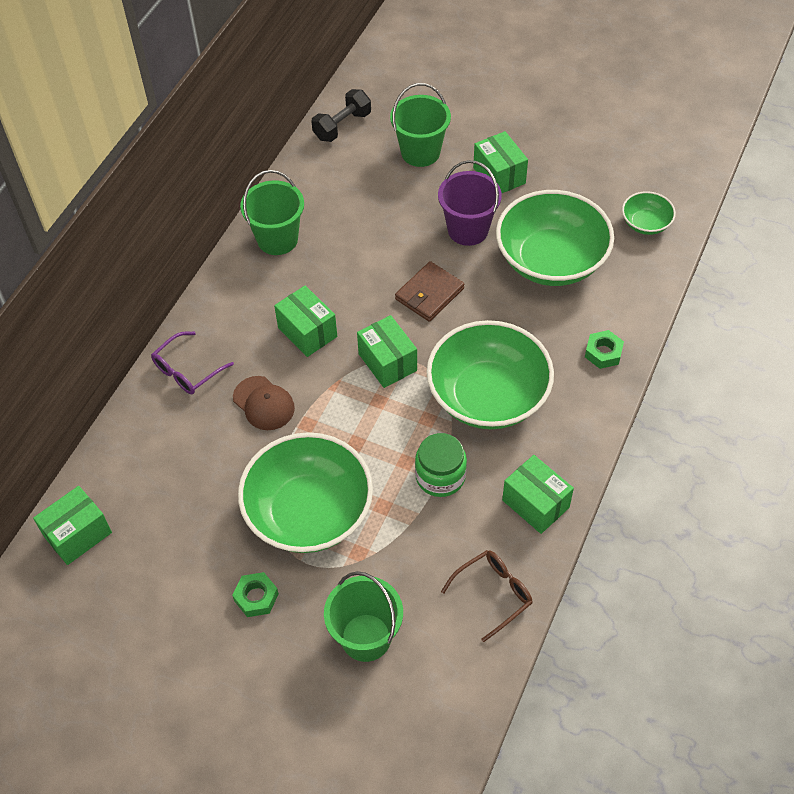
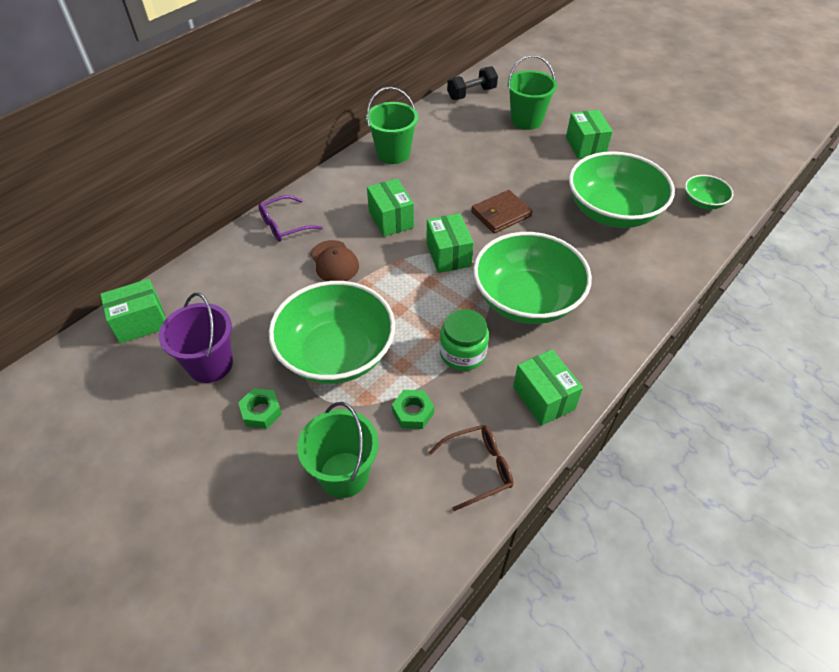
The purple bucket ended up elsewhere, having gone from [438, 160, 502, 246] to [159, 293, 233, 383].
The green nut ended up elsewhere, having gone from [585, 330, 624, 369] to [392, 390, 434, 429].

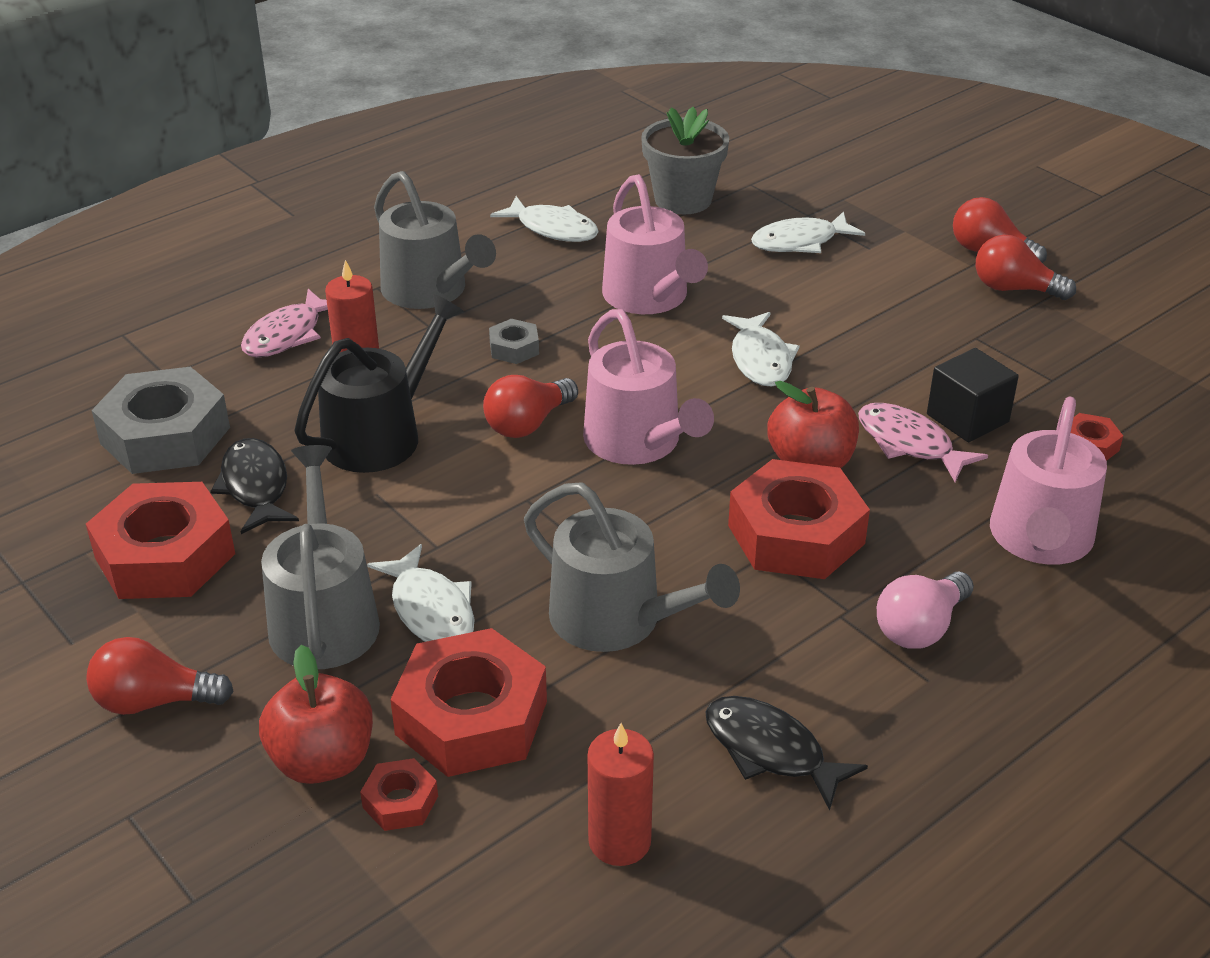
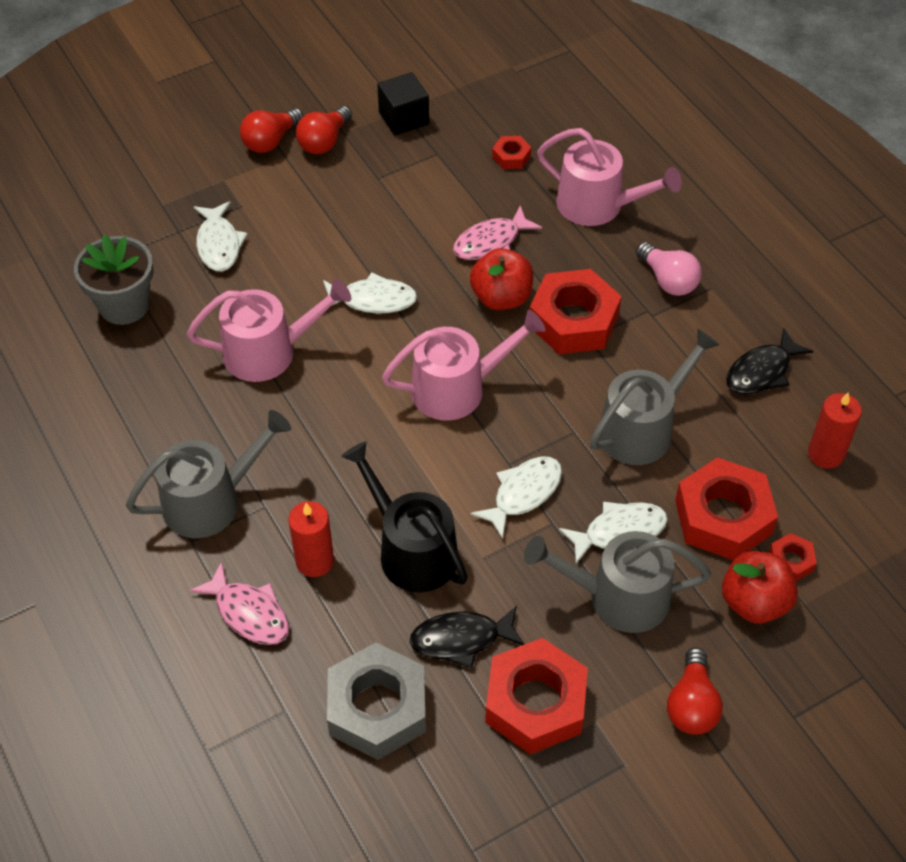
The black cube ended up elsewhere, having gone from [927, 348, 1019, 442] to [377, 72, 429, 136].
The white fish ended up elsewhere, having gone from [490, 196, 599, 242] to [471, 457, 562, 539].
The second view lost the red light bulb at [483, 375, 578, 438].
The second view lost the grey nut at [489, 319, 539, 364].

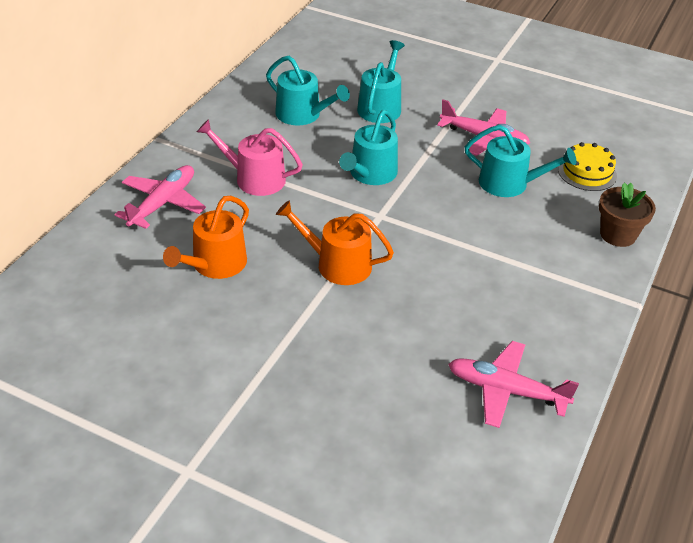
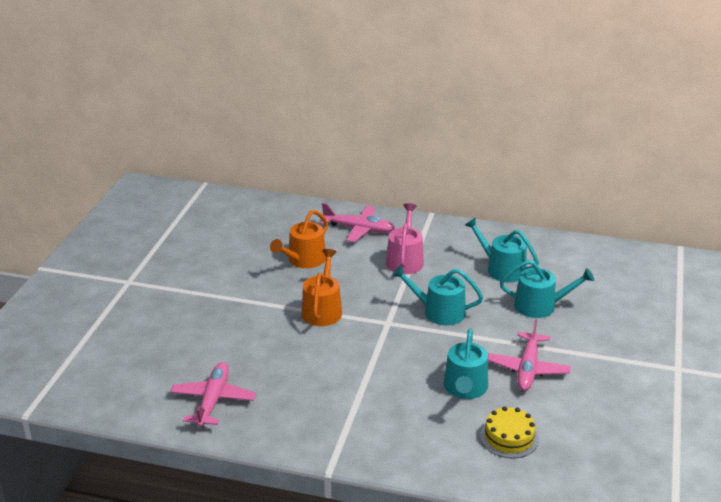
The orange watering can at [163, 196, 249, 279] ended up facing another way, 75 degrees counterclockwise from before.
The turquoise watering can at [266, 56, 350, 125] ended up facing another way, 105 degrees clockwise from before.
The second view lost the brown flower pot at [599, 182, 656, 247].

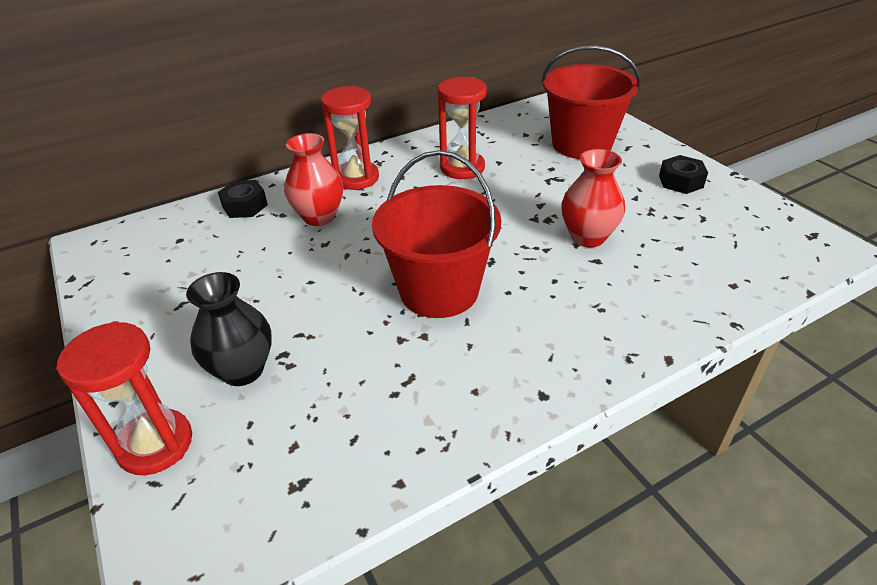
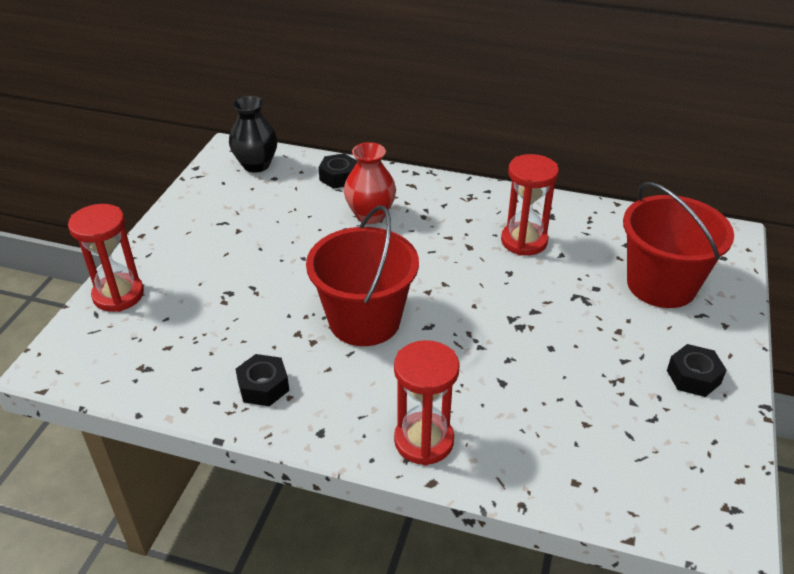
The black vase ended up elsewhere, having gone from [186, 272, 272, 386] to [229, 96, 278, 173].
The second view gained the black nut at [236, 354, 289, 406].
The red hourglass ended up elsewhere, having gone from [321, 86, 379, 190] to [394, 340, 460, 466].
The second view lost the red vase at [561, 149, 625, 247].

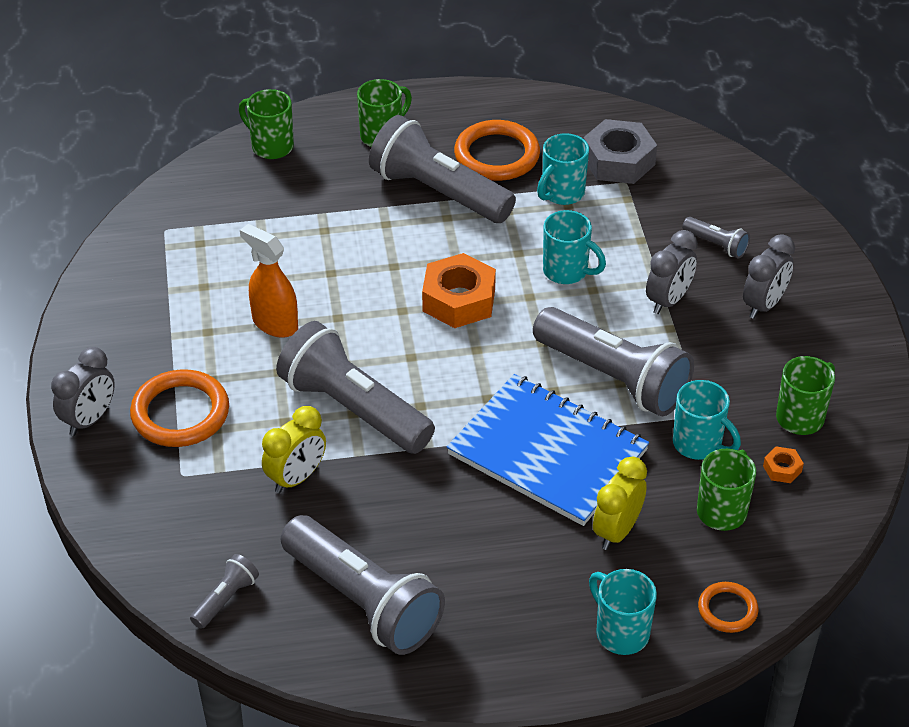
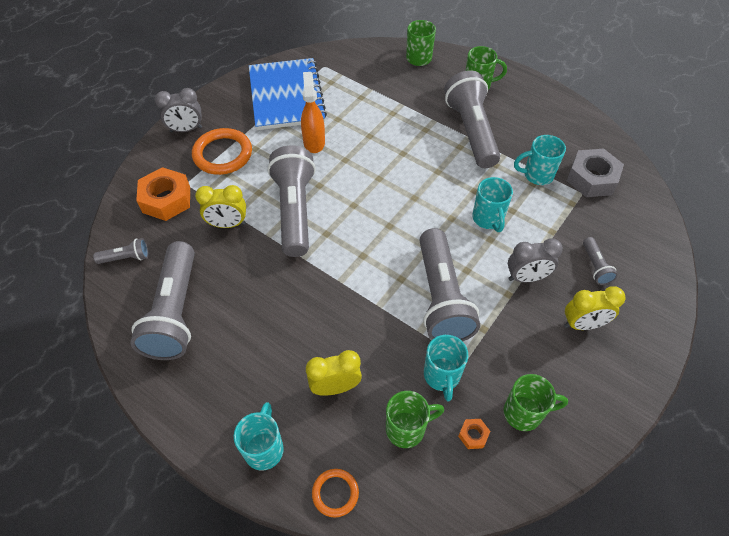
The orange nut ended up elsewhere, having gone from [422, 253, 496, 328] to [136, 167, 190, 221].
The blue notebook ended up elsewhere, having gone from [447, 374, 649, 526] to [249, 58, 327, 130].
What was the grey clock at [743, 234, 795, 319] turned into the yellow clock at [564, 286, 626, 330].
The second view lost the orange ring at [454, 120, 540, 181].

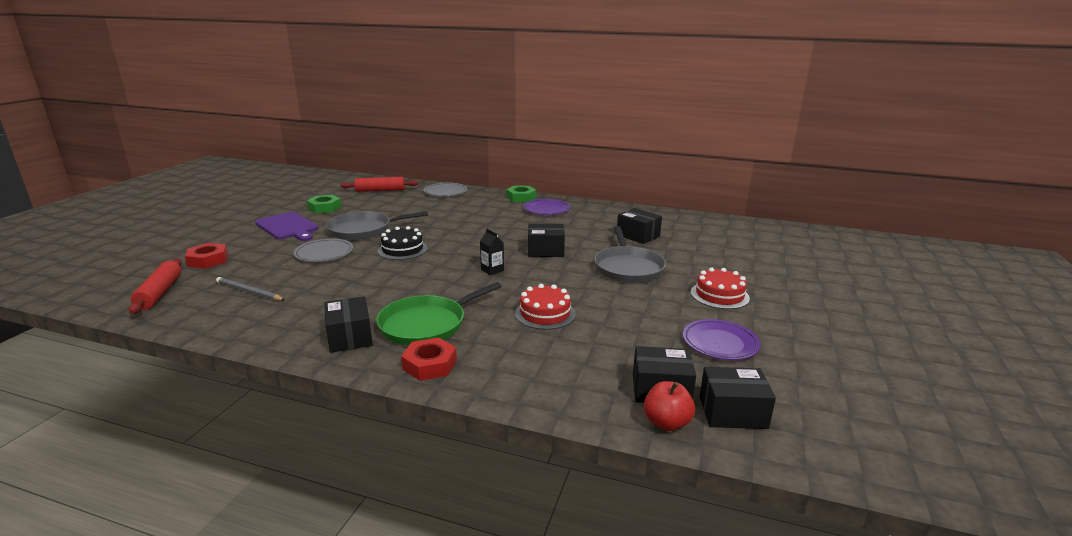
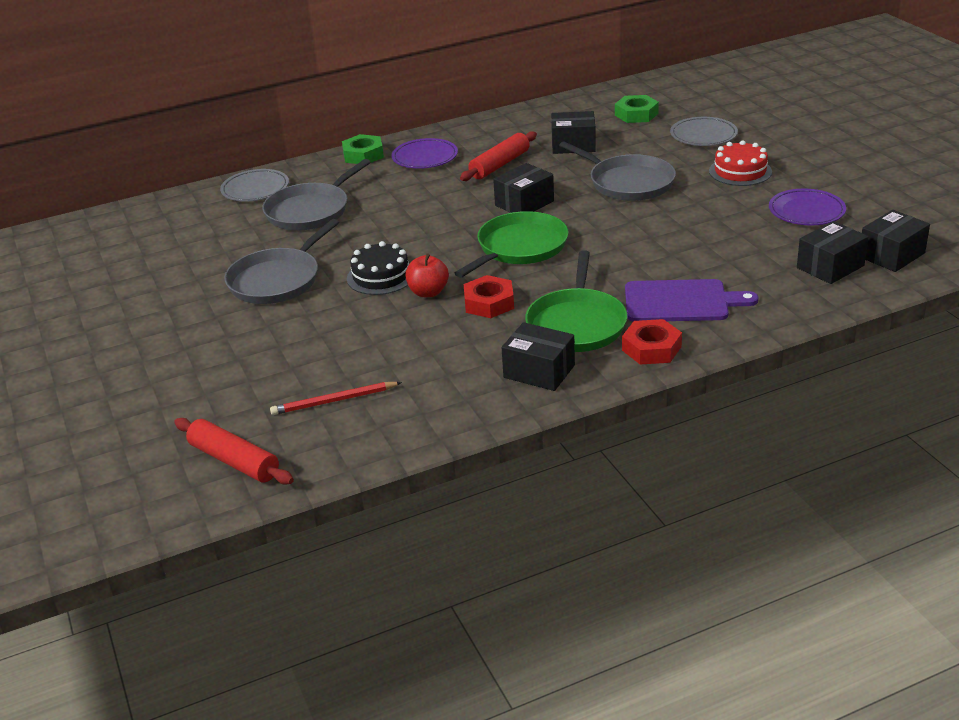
The second view gained the grey pan at [262, 159, 371, 230].
What was the grey pencil at [216, 277, 285, 301] turned into the red pencil at [270, 382, 402, 415].
The red apple ended up elsewhere, having gone from [644, 381, 695, 431] to [405, 253, 449, 297].
Where the black carton stood at [480, 229, 504, 275], the green pan came to stand at [455, 211, 568, 278].
The red rolling pin ended up elsewhere, having gone from [340, 177, 418, 192] to [460, 131, 537, 181].
The red nut ended up elsewhere, having gone from [185, 243, 228, 269] to [464, 275, 514, 318].
The green nut ended up elsewhere, having gone from [307, 195, 341, 214] to [615, 95, 659, 123].
The purple cutting board ended up elsewhere, having gone from [255, 212, 319, 241] to [625, 279, 758, 322].
The grey plate ended up elsewhere, having gone from [293, 239, 353, 262] to [670, 117, 738, 146].
The second view lost the red cake at [515, 284, 576, 330].

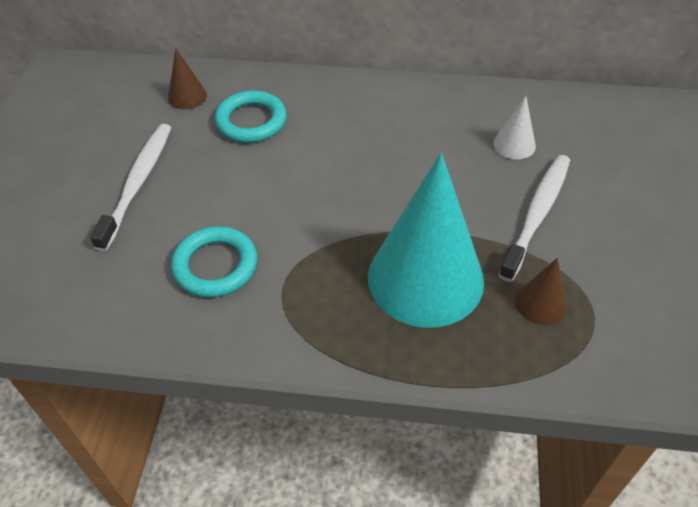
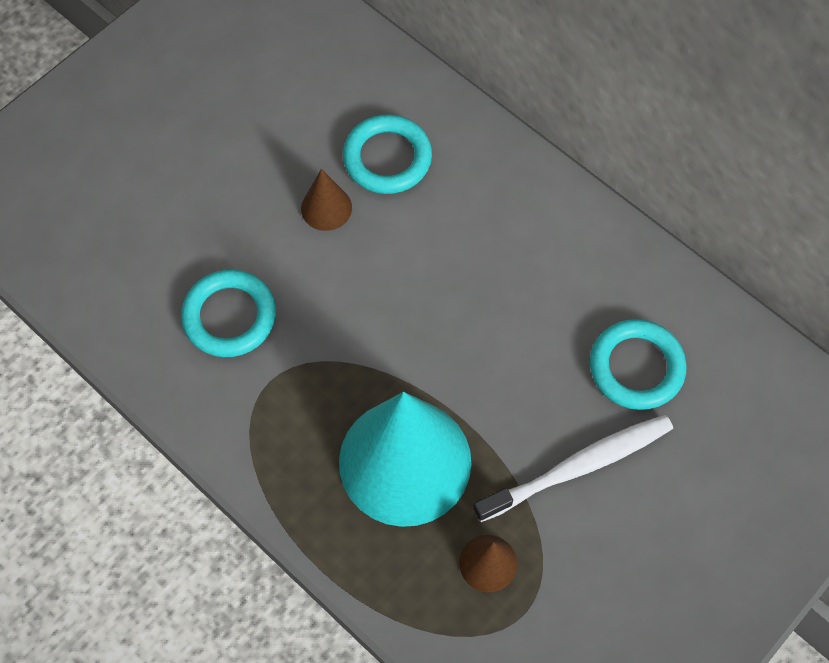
The brown cone ended up elsewhere, having gone from [168, 49, 207, 109] to [301, 169, 352, 231].
Where the white cone stood at [493, 96, 536, 159], the turquoise ring came to stand at [590, 319, 687, 410].
The second view lost the white toothbrush at [90, 124, 171, 251].

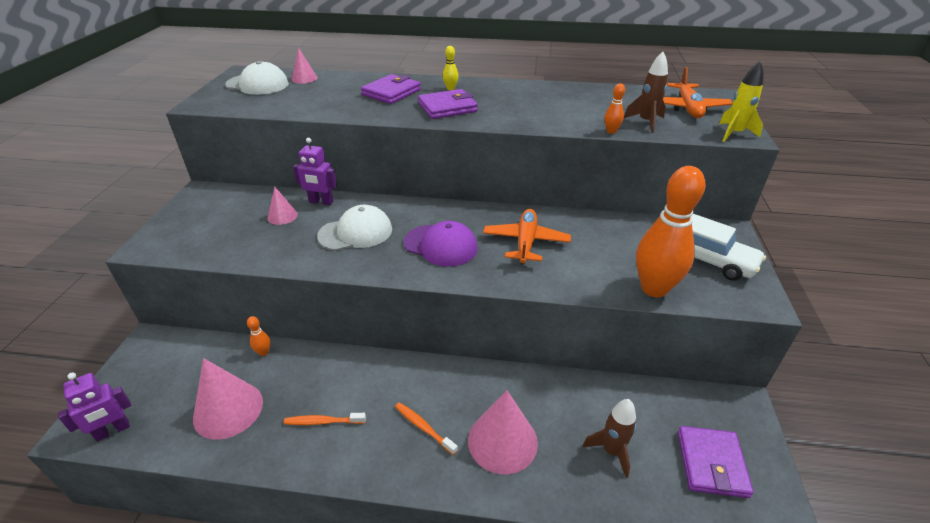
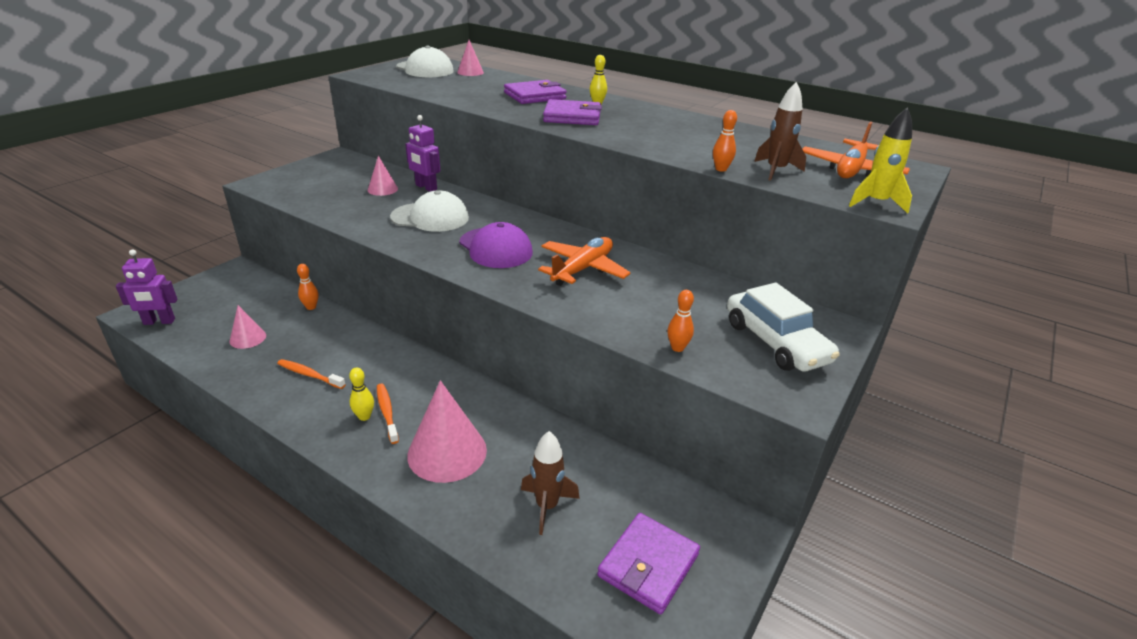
The size of the pink cone at [193, 358, 263, 440] changed by a factor of 0.53.
The second view gained the yellow bowling pin at [349, 367, 374, 421].
The size of the orange bowling pin at [636, 166, 705, 298] changed by a factor of 0.40.

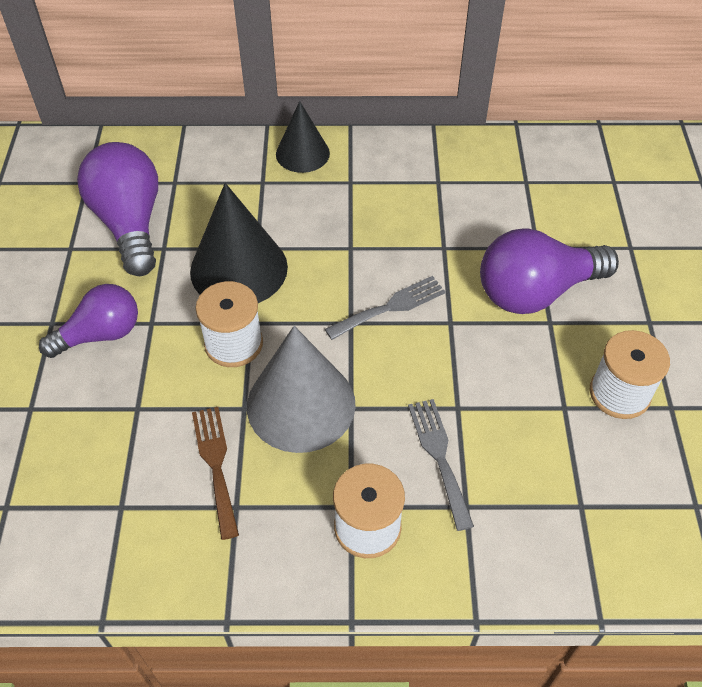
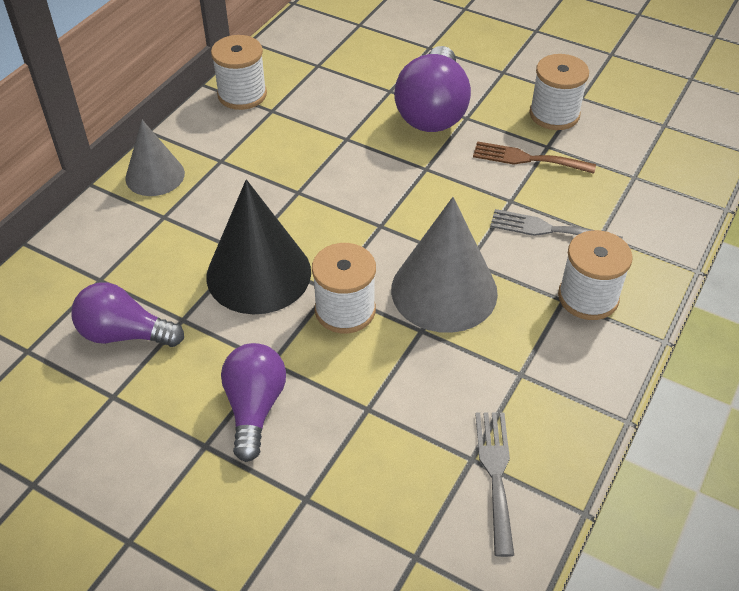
The size of the purple light bulb at [77, 142, 158, 276] changed by a factor of 0.66.
What was the black cone at [276, 101, 330, 173] turned into the grey cone at [125, 120, 185, 196].
The second view gained the white spool at [211, 35, 267, 110].
The brown fork ended up elsewhere, having gone from [192, 407, 239, 540] to [473, 141, 596, 174].
The grey fork ended up elsewhere, having gone from [325, 276, 446, 340] to [475, 413, 514, 557].

